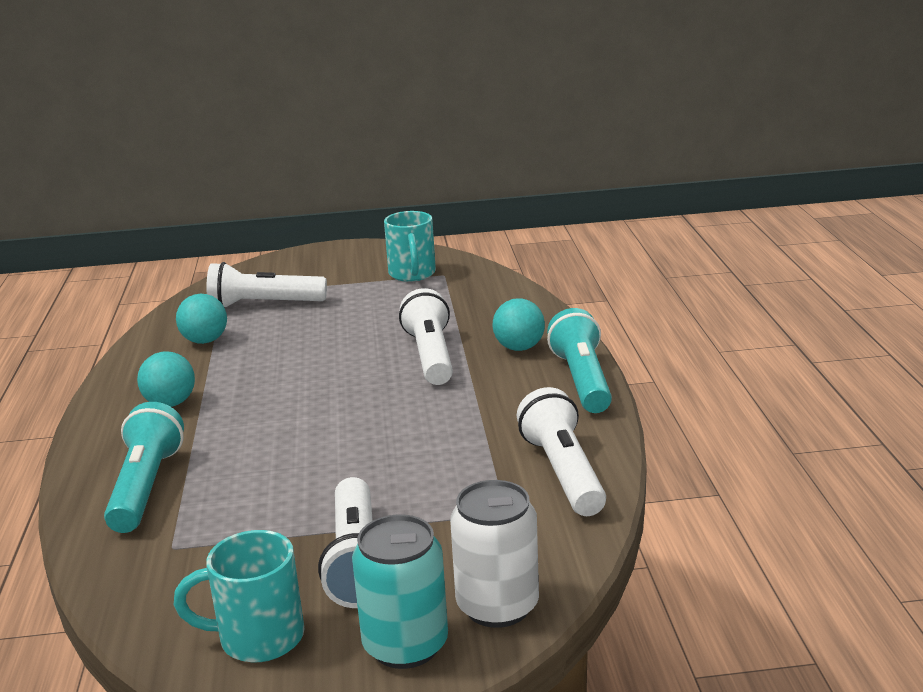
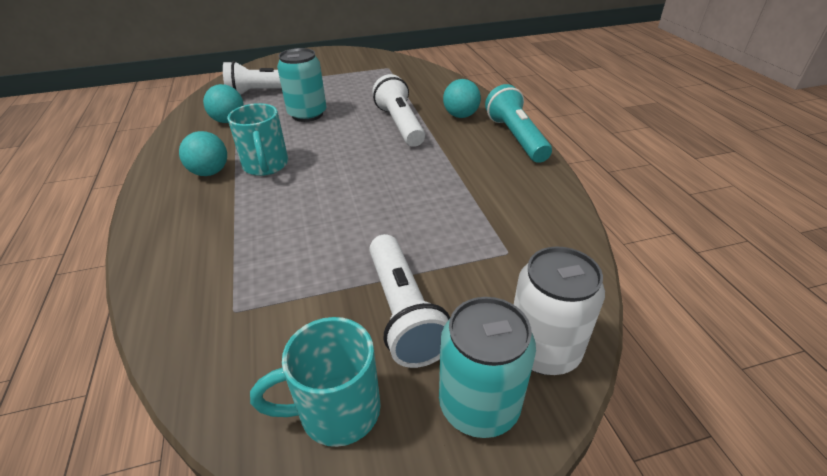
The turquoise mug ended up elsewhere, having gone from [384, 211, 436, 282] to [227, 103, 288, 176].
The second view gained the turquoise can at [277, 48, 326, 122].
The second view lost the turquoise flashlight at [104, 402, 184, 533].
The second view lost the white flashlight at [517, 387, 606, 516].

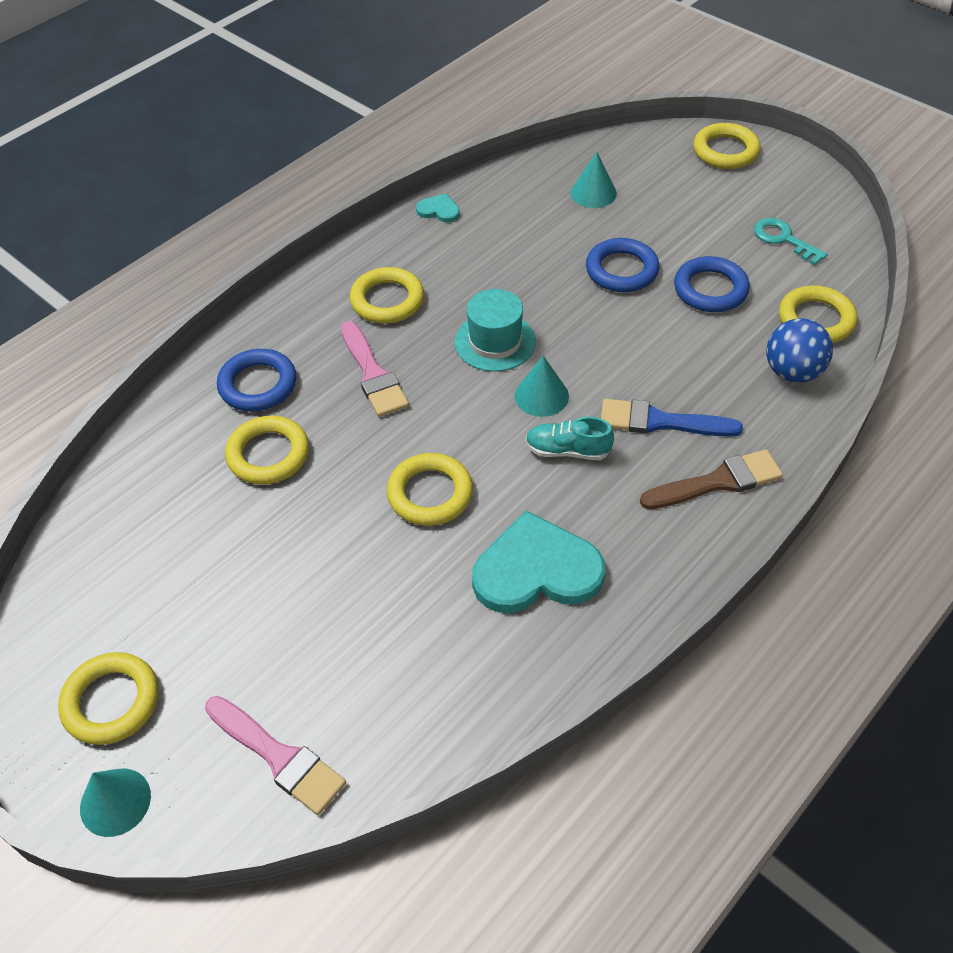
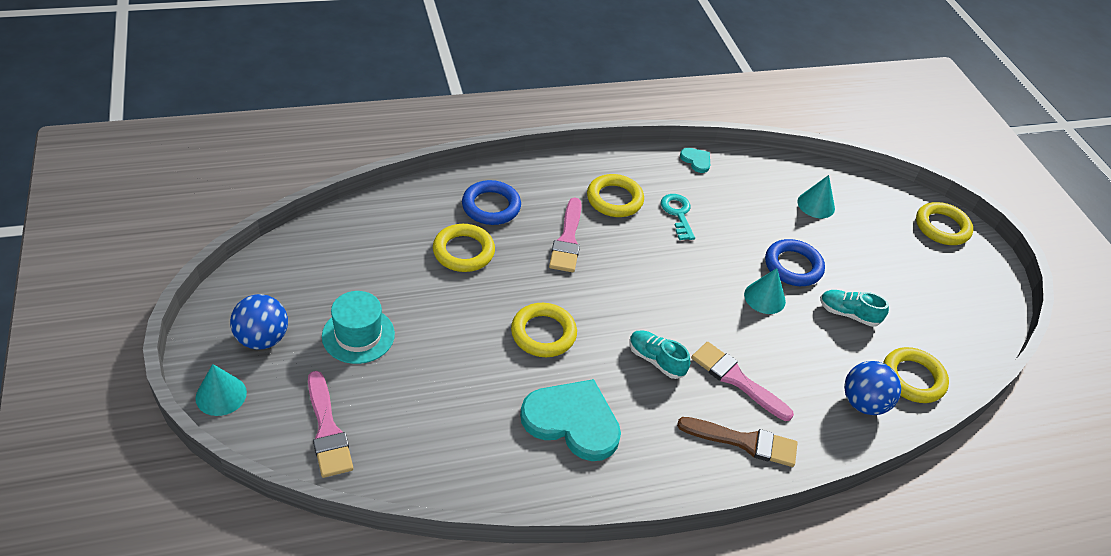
Where the yellow ring stood at [58, 652, 159, 745], the blue ball came to stand at [230, 294, 288, 350].
The turquoise hat ended up elsewhere, having gone from [455, 289, 536, 372] to [322, 291, 395, 364].
The turquoise key ended up elsewhere, having gone from [754, 218, 828, 265] to [661, 194, 695, 240].
What was the blue brush at [601, 399, 743, 437] turned into the pink brush at [691, 342, 794, 421].
The turquoise cone ended up elsewhere, having gone from [515, 356, 569, 417] to [744, 268, 786, 314].
Where the blue ring stood at [674, 256, 750, 312], the turquoise shoe came to stand at [820, 290, 889, 327].

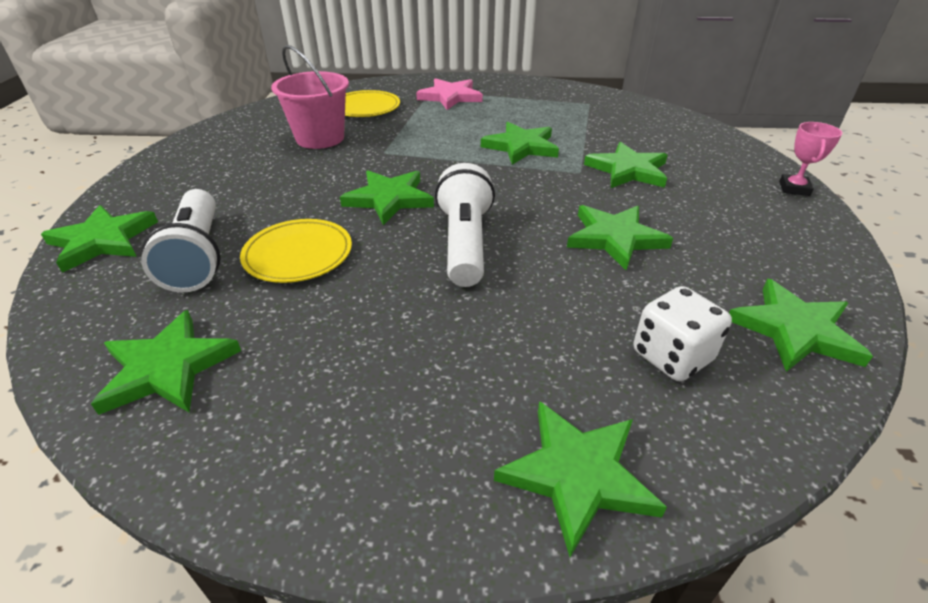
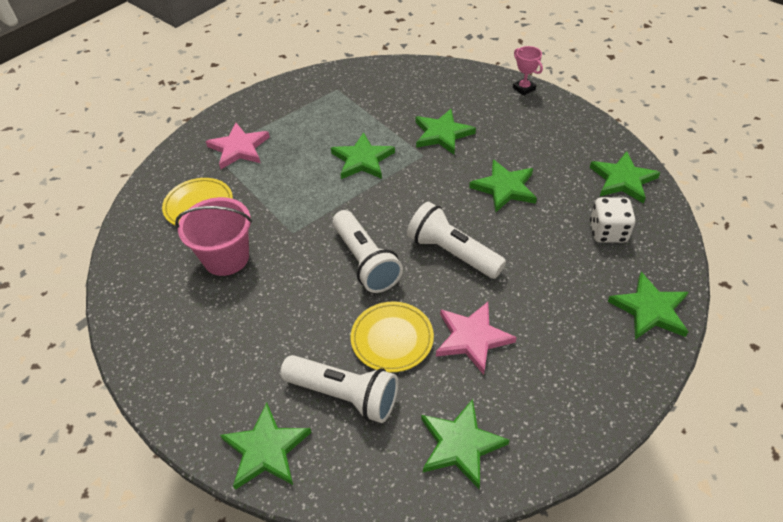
Where the green star stood at [340, 170, 434, 225], the white flashlight came to stand at [332, 210, 403, 293].
The second view gained the pink star at [436, 302, 517, 375].

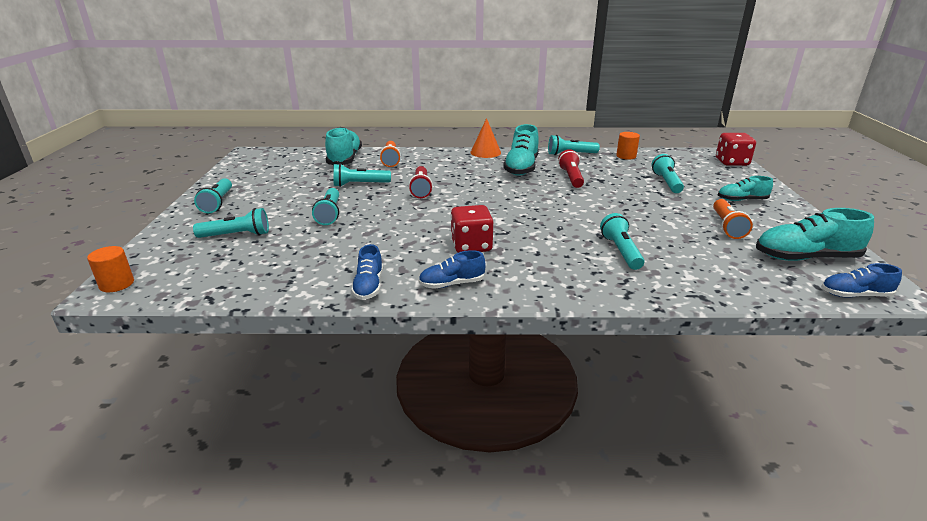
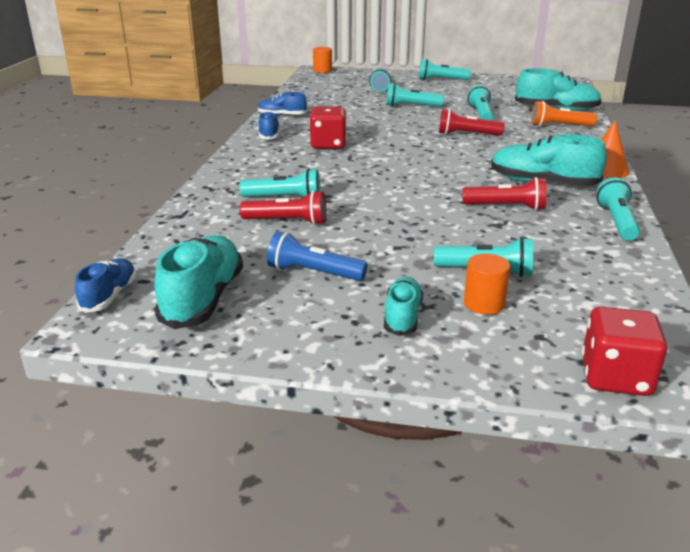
The second view gained the red flashlight at [239, 190, 326, 225].
What was the orange flashlight at [713, 199, 753, 239] turned into the blue flashlight at [267, 231, 368, 281].
The orange cylinder ended up elsewhere, having gone from [616, 132, 640, 160] to [464, 254, 510, 315].

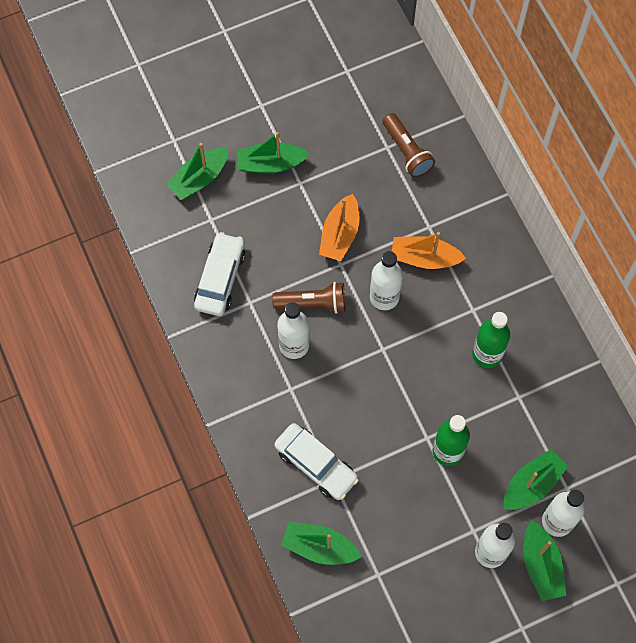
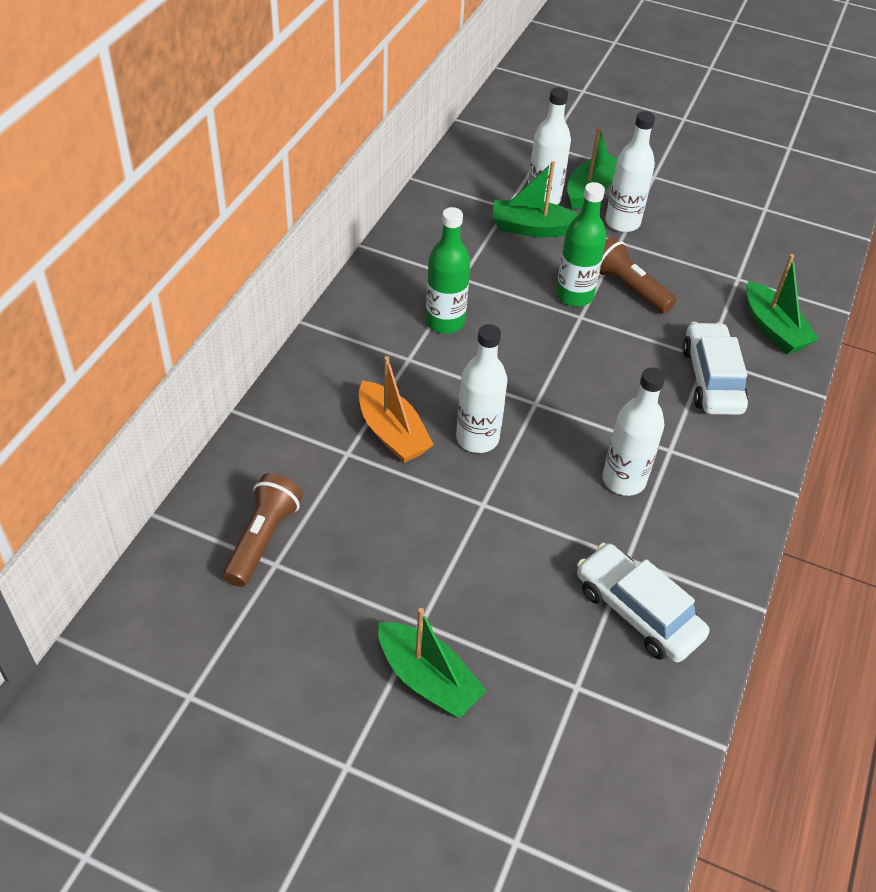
The white car at [194, 232, 246, 316] ended up facing another way, 75 degrees clockwise from before.
The brown flashlight ended up elsewhere, having gone from [272, 282, 345, 314] to [599, 237, 677, 314].
The second view lost the green boat at [166, 143, 228, 200].
The second view lost the orange boat at [319, 194, 359, 261].

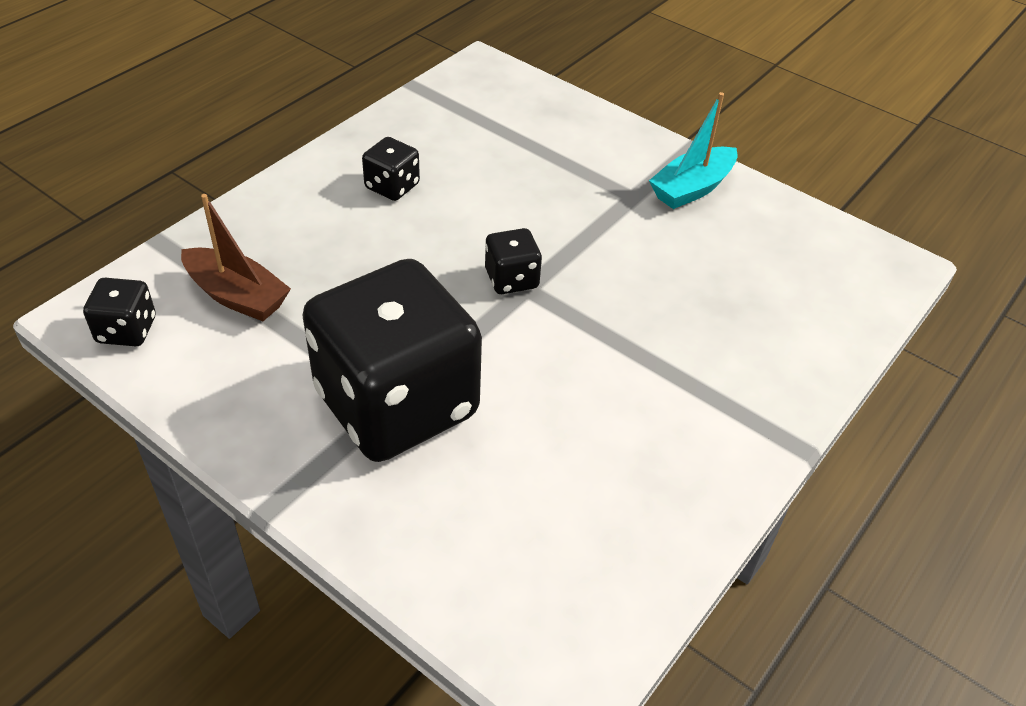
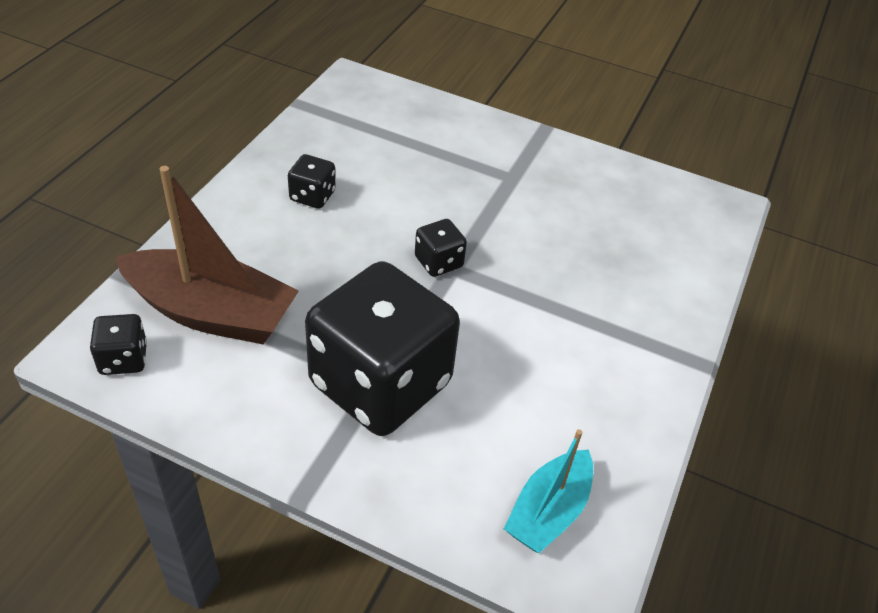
The size of the brown boat at [181, 194, 291, 321] changed by a factor of 1.66.
The turquoise boat ended up elsewhere, having gone from [649, 92, 738, 209] to [504, 429, 593, 553].

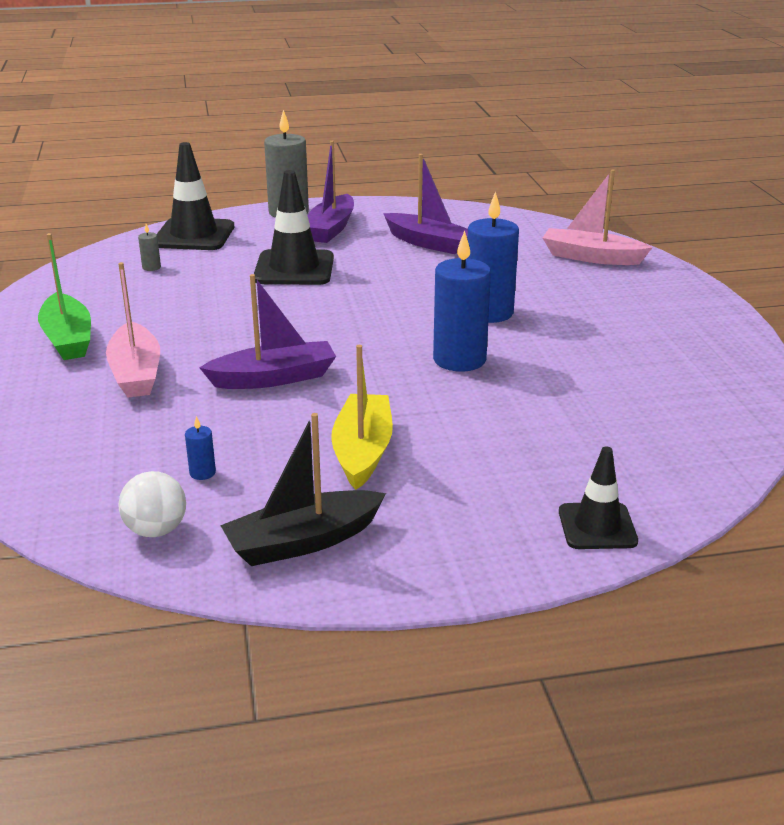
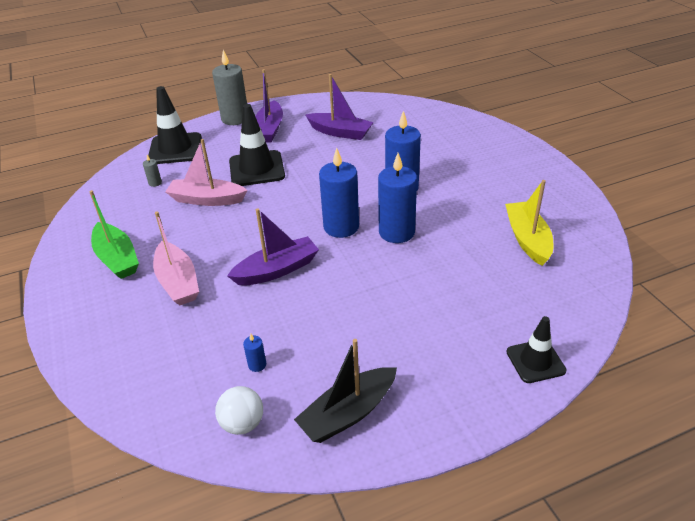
The pink boat ended up elsewhere, having gone from [543, 169, 653, 265] to [165, 139, 247, 206].
The second view gained the blue candle at [319, 148, 359, 238].
The yellow boat ended up elsewhere, having gone from [331, 345, 393, 490] to [505, 180, 553, 266].

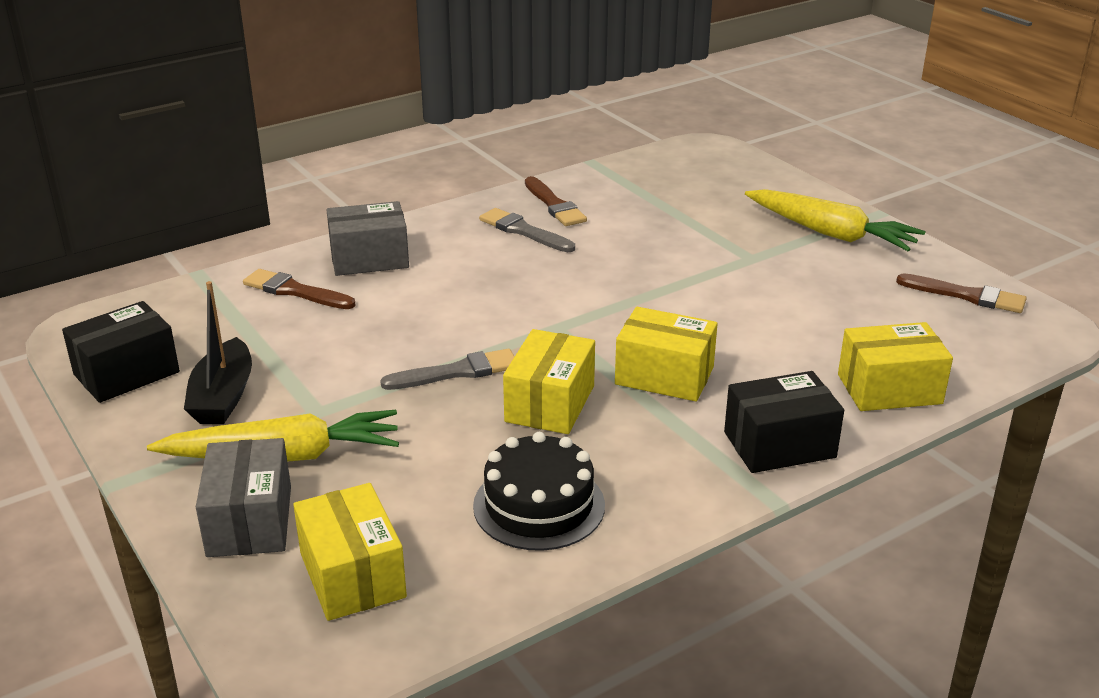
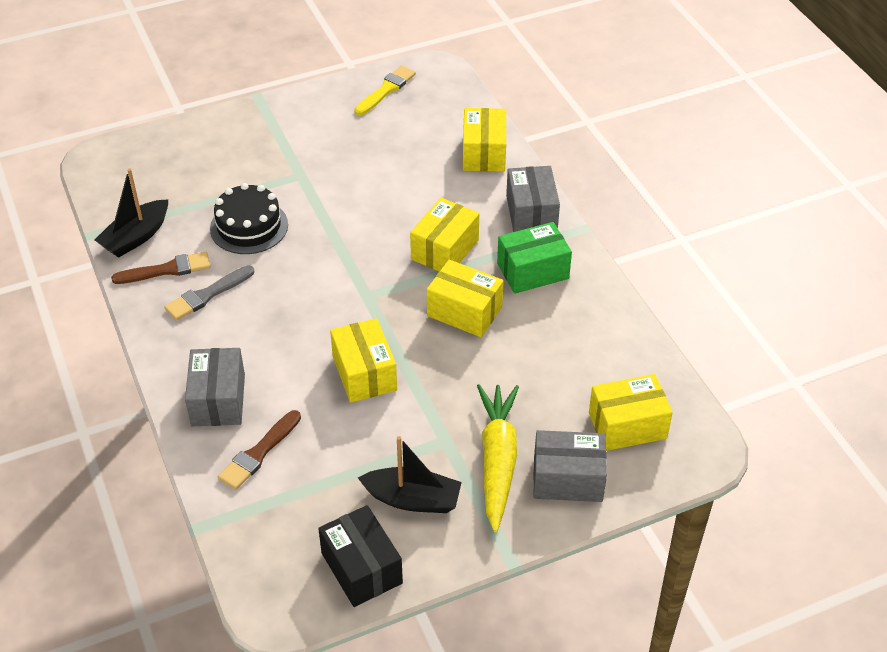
The second view gained the black boat at [95, 168, 168, 258].
The black cake ended up elsewhere, having gone from [473, 432, 605, 551] to [210, 183, 288, 254].
The second view gained the yellow box at [330, 318, 397, 403].
What was the brown brush at [896, 273, 1027, 313] turned into the yellow brush at [354, 65, 416, 115].
The second view gained the green box at [497, 222, 572, 294].
What was the black box at [724, 371, 844, 473] turned into the grey box at [506, 166, 560, 232].
The second view lost the grey brush at [380, 349, 515, 390].
The second view lost the yellow carrot at [745, 189, 925, 251].

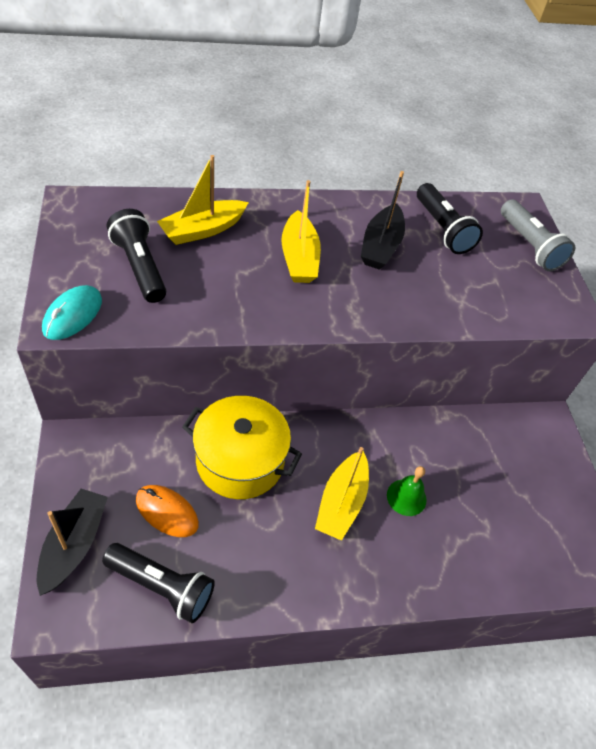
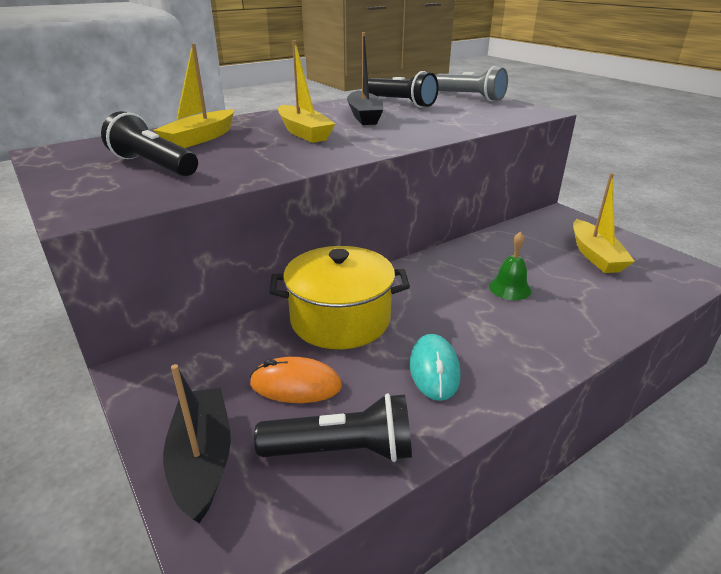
The turquoise mouse ended up elsewhere, having gone from [42, 285, 102, 340] to [410, 334, 460, 401].
The yellow boat ended up elsewhere, having gone from [315, 447, 369, 541] to [573, 173, 635, 273].

